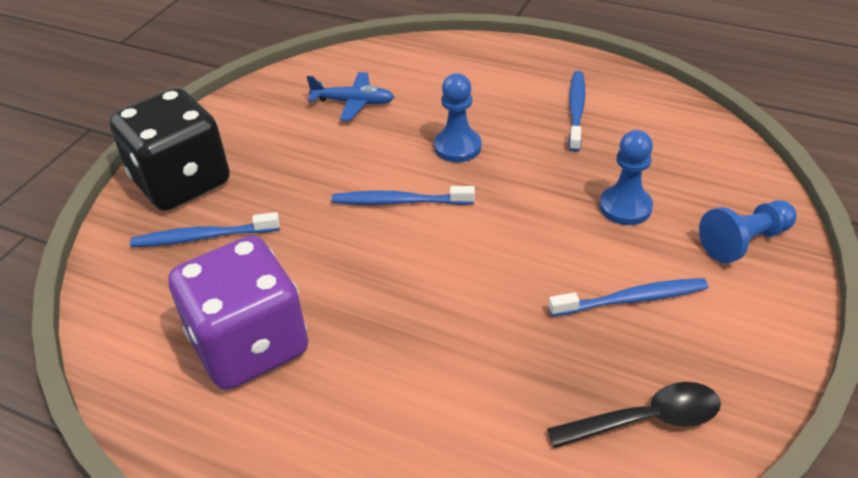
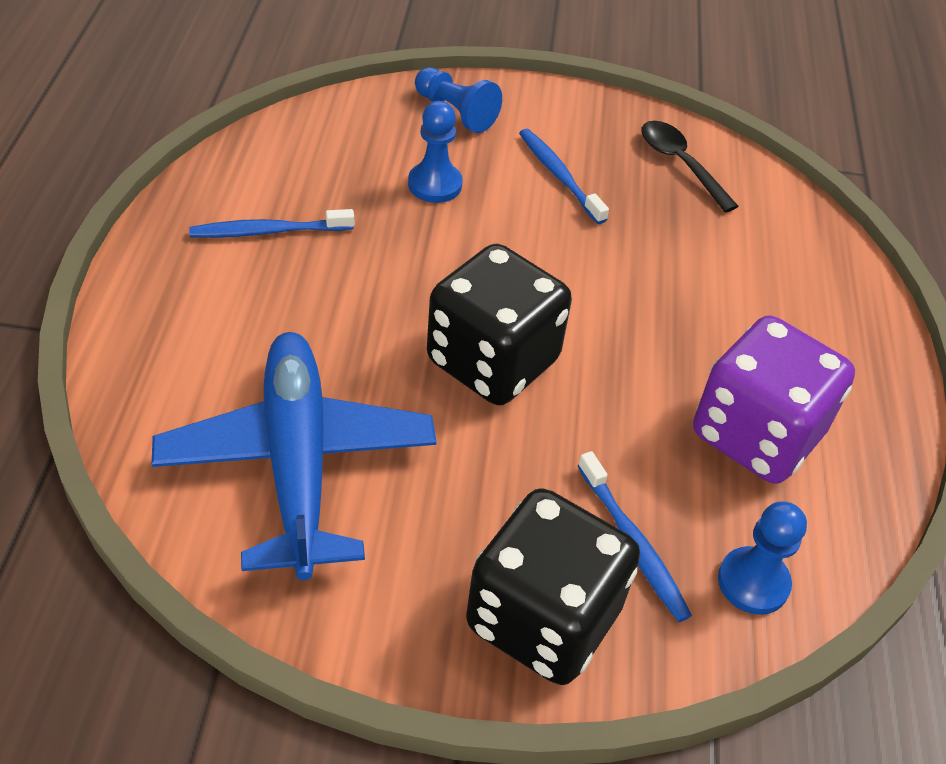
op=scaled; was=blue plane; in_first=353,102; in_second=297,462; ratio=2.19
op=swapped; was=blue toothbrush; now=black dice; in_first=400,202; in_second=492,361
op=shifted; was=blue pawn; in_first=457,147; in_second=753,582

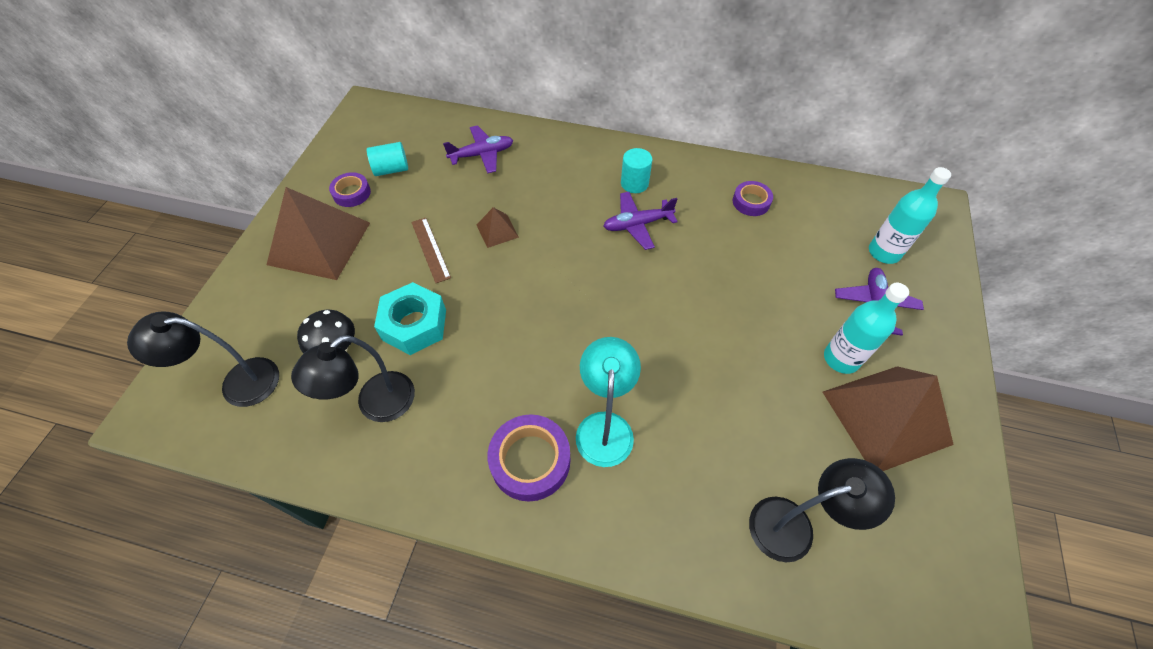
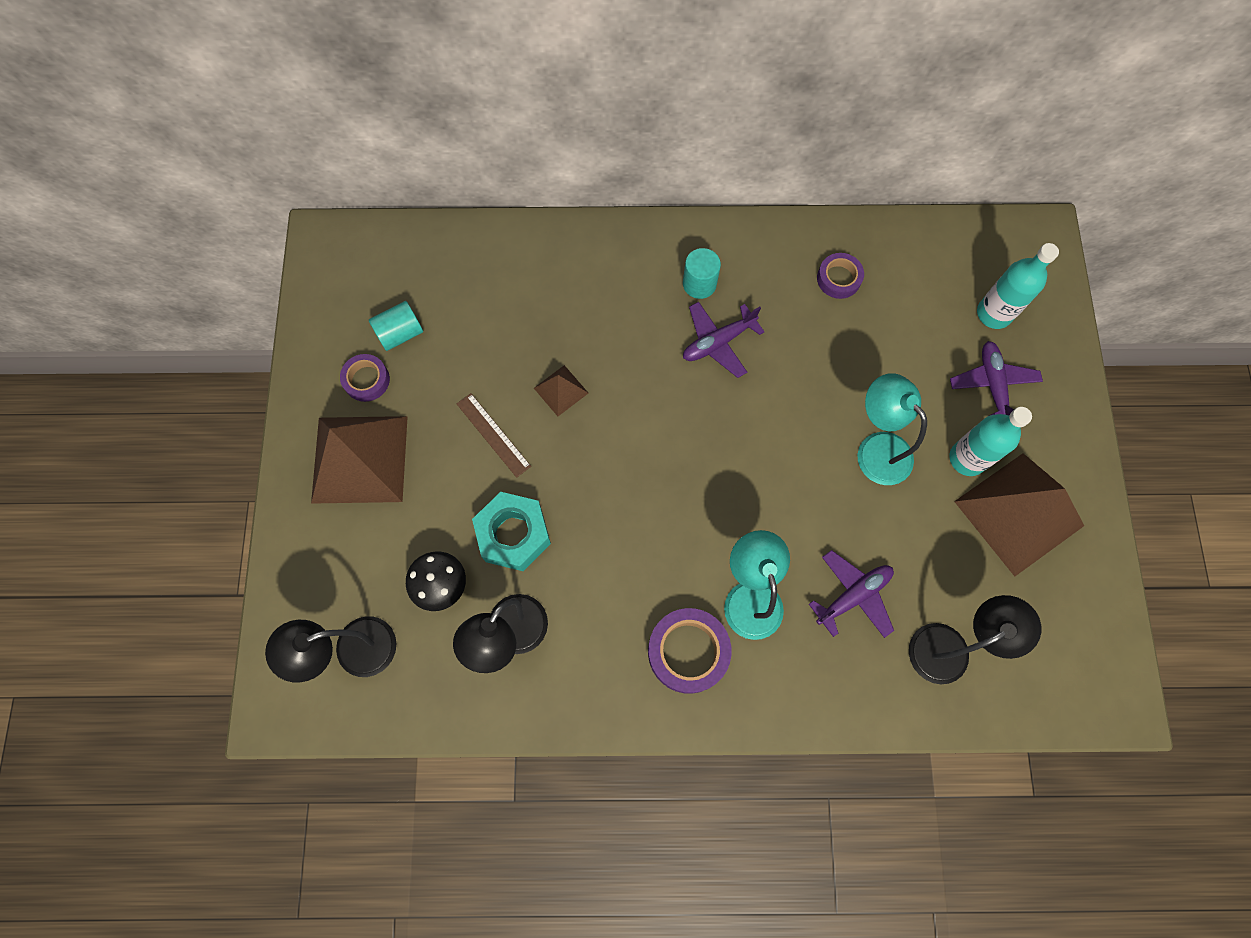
op=shifted; was=purple plane; in_first=482,154; in_second=853,596
op=new; now=turquoise lamp; in_second=876,448

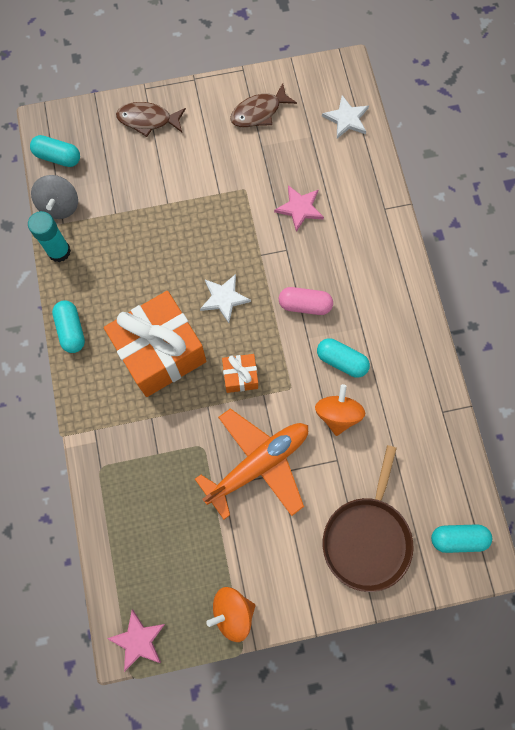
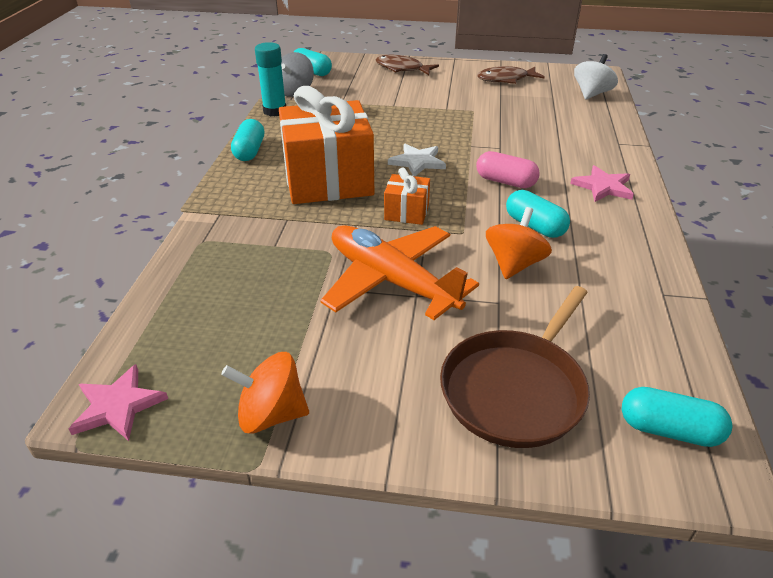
op=rotated; was=orange plane; in_first=258,464; in_second=391,281; clockwise=-120
op=shifted; was=pink star; in_first=299,208; in_second=603,187
op=swapped; was=white star; now=white spinning top; in_first=346,119; in_second=591,94

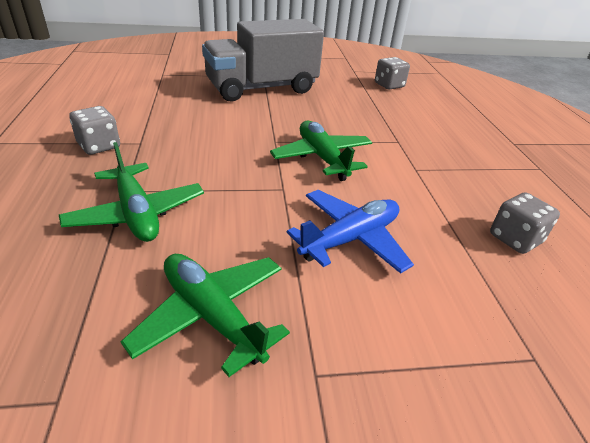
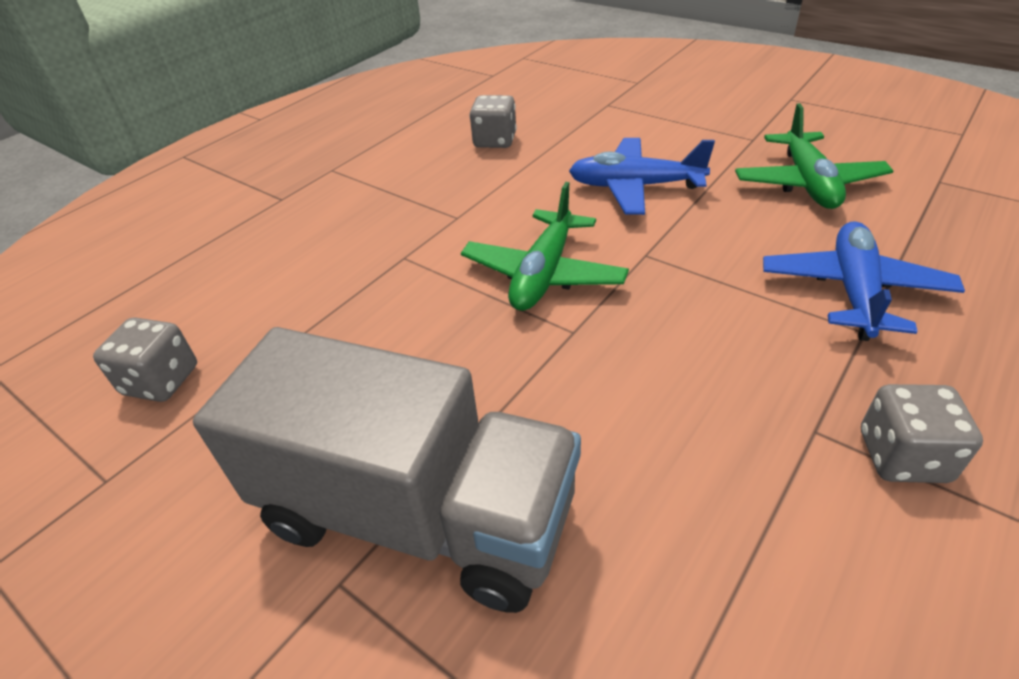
op=repainted; was=green plane; now=blue plane; in_first=136,213; in_second=853,291

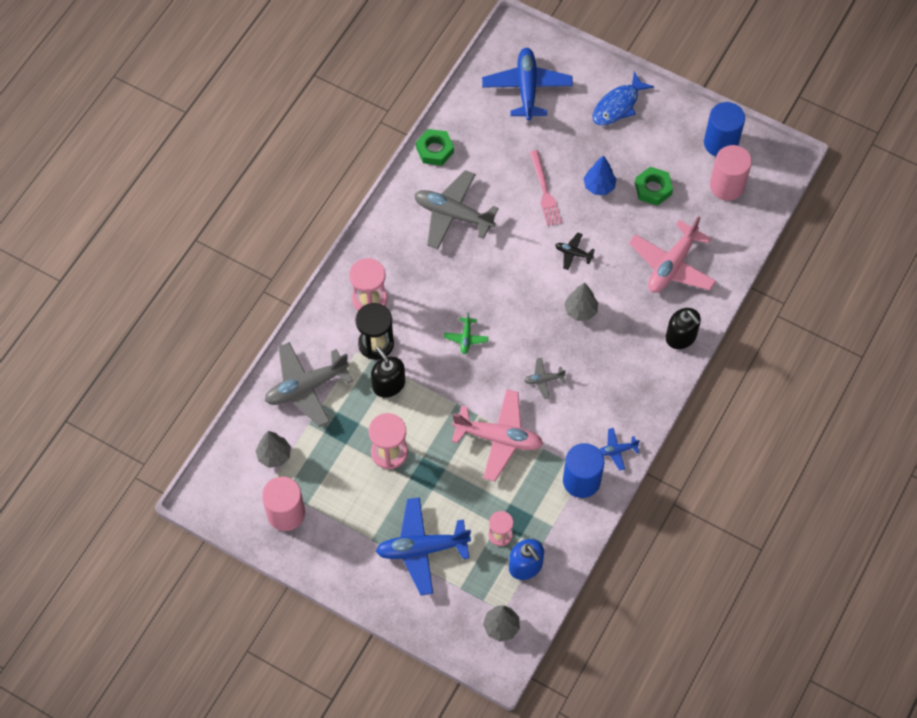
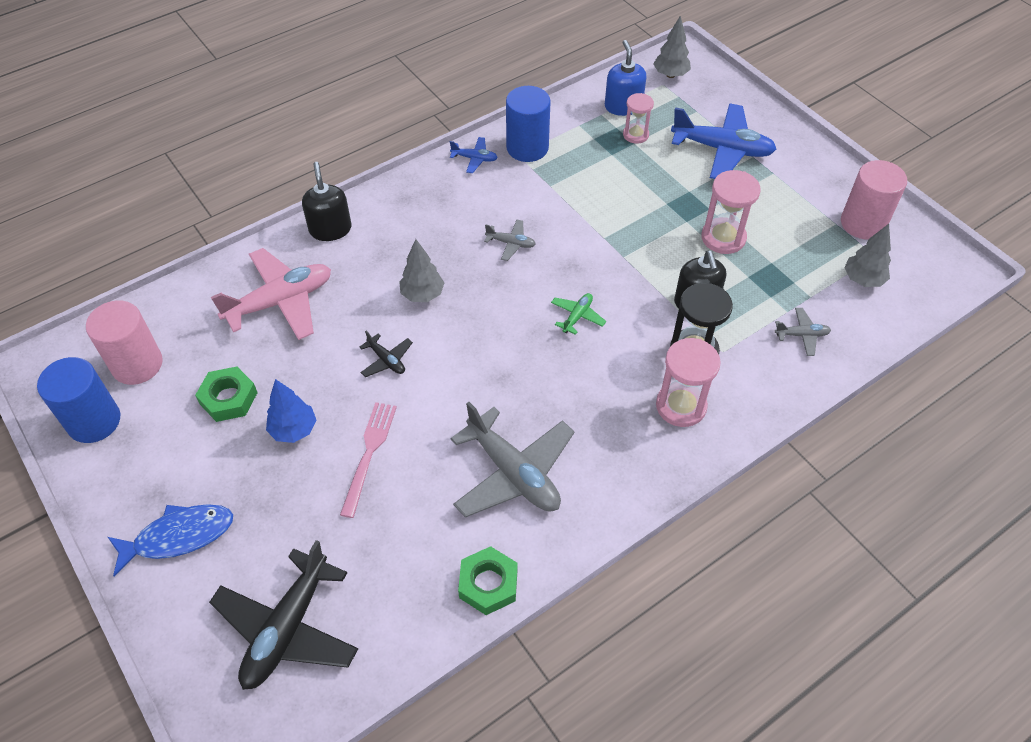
op=scaled; was=grey plane; in_first=306,387; in_second=802,335; ratio=0.46
op=gone; was=pink plane; in_first=498,438
op=repainted; was=blue plane; now=black plane; in_first=527,88; in_second=287,628

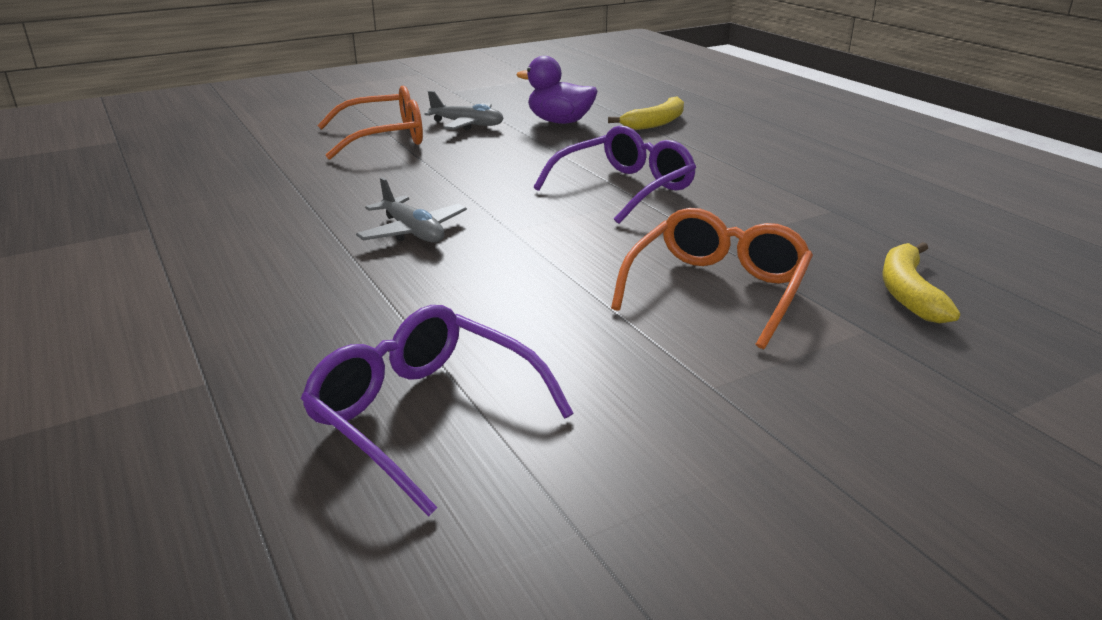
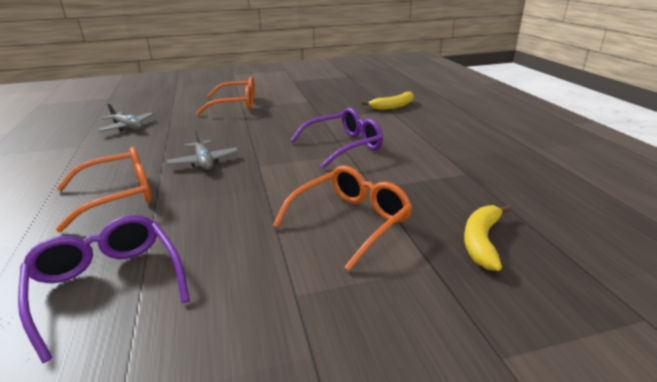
op=shifted; was=grey plane; in_first=467,124; in_second=128,127
op=gone; was=purple duck; in_first=560,122
op=new; now=orange glasses; in_second=118,196

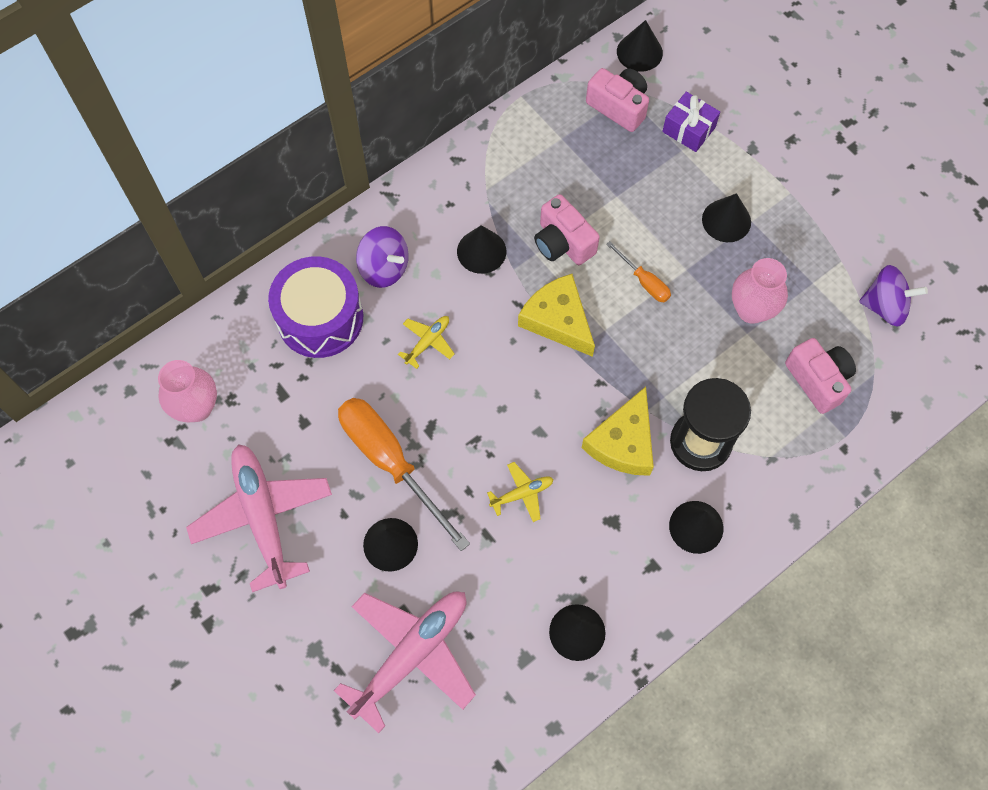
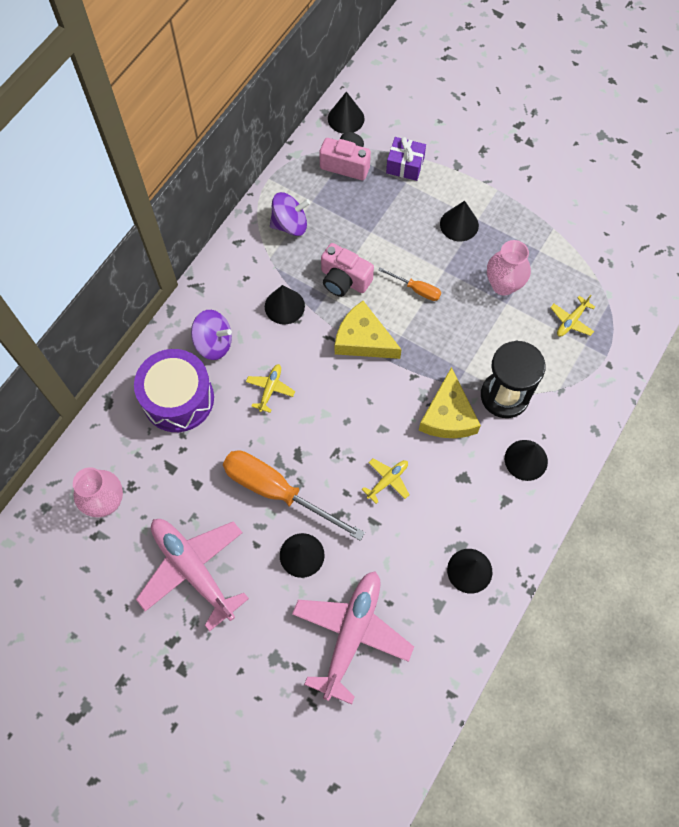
op=swapped; was=pink camera; now=yellow plane; in_first=818,380; in_second=571,321
op=shifted; was=purple spinning top; in_first=885,306; in_second=290,225

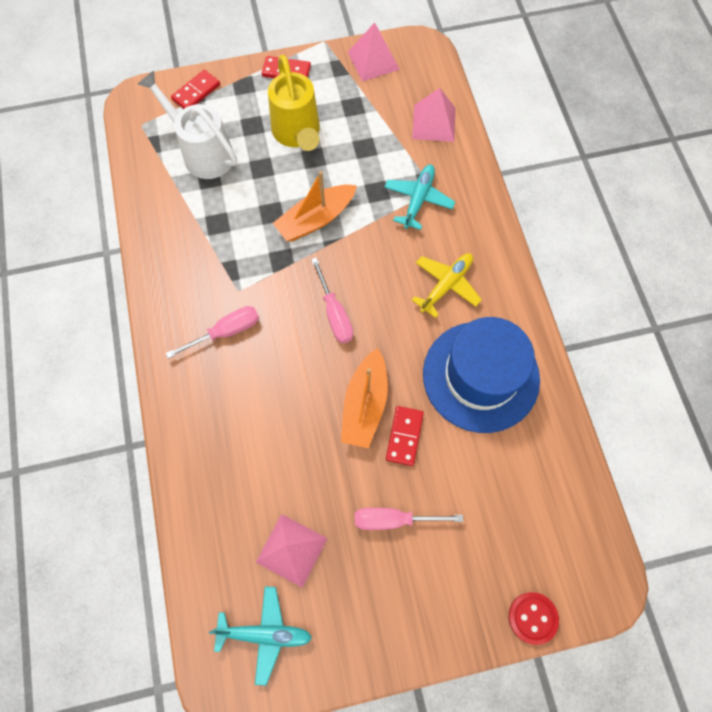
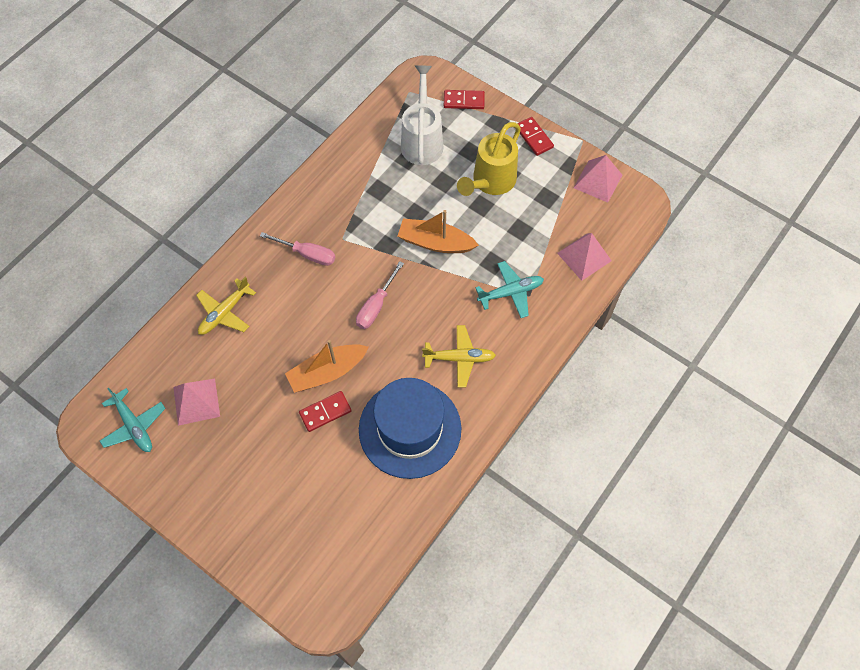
op=gone; was=pink screwdriver; in_first=393,520
op=gone; was=red button; in_first=532,618
op=new; now=yellow plane; in_second=224,313

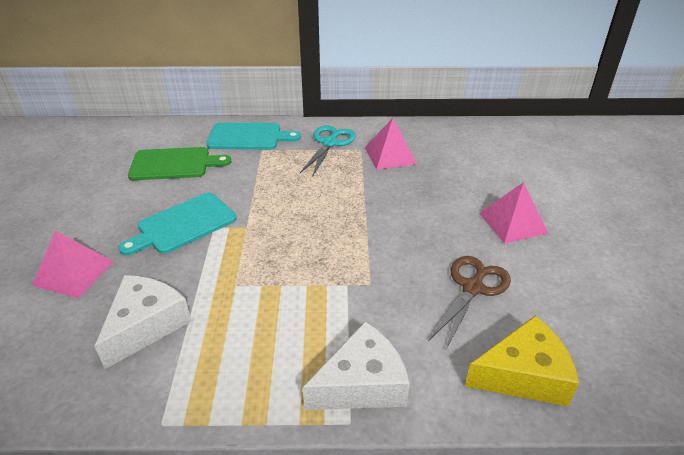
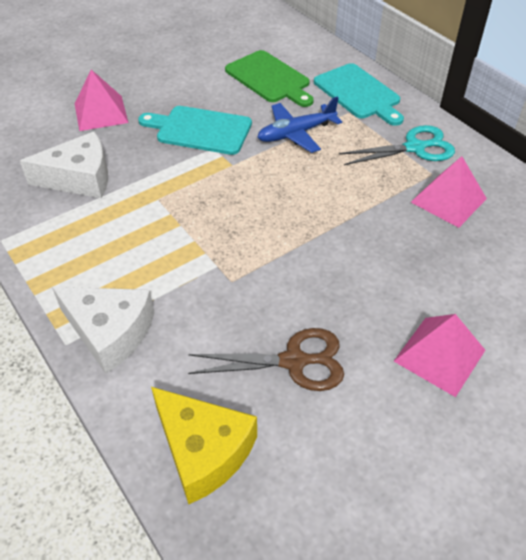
op=new; now=blue plane; in_second=296,134

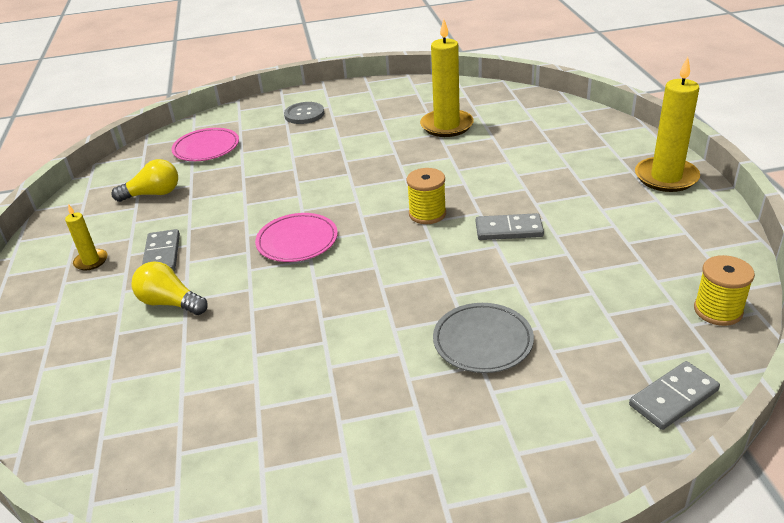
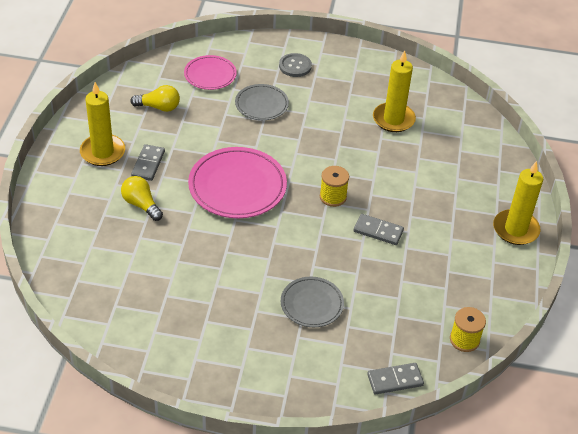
op=scaled; was=yellow candle; in_first=91,261; in_second=102,152; ratio=1.95
op=scaled; was=pink plate; in_first=297,241; in_second=237,186; ratio=1.7
op=new; now=grey plate; in_second=261,104

